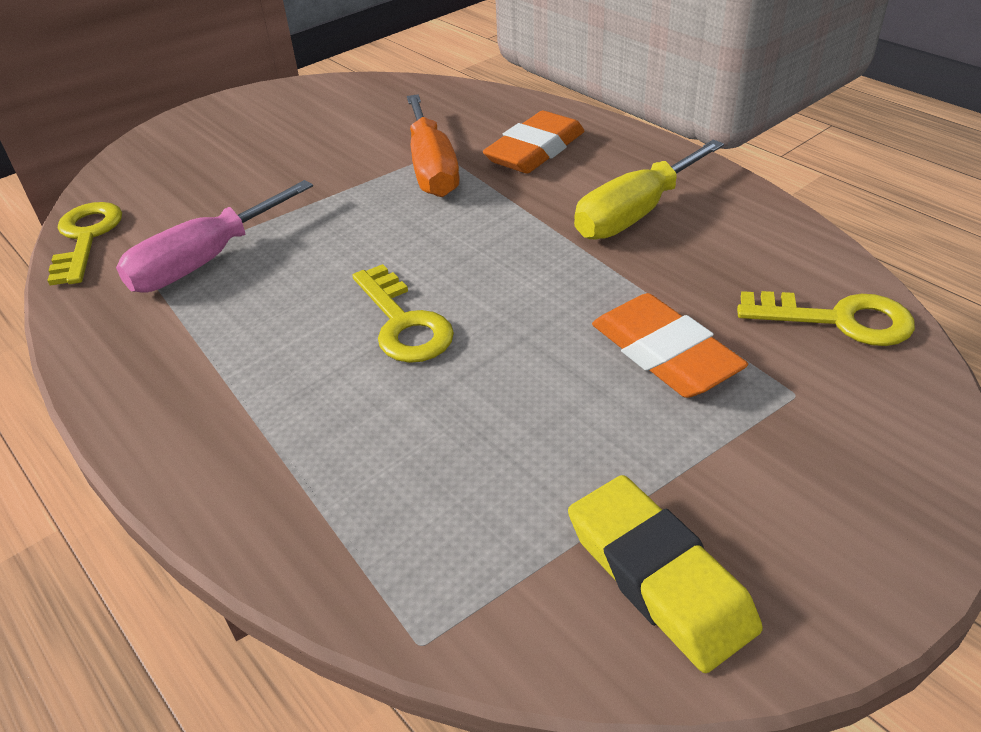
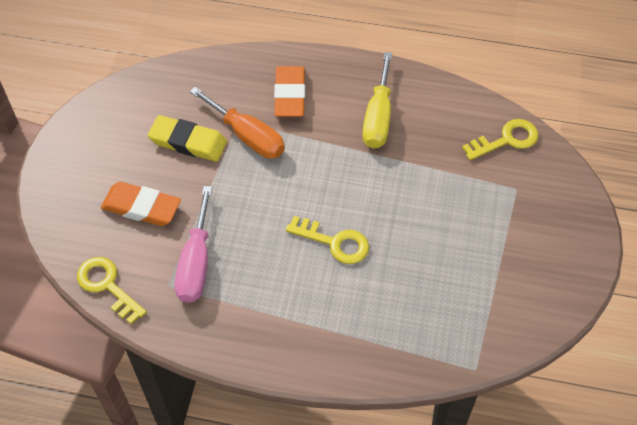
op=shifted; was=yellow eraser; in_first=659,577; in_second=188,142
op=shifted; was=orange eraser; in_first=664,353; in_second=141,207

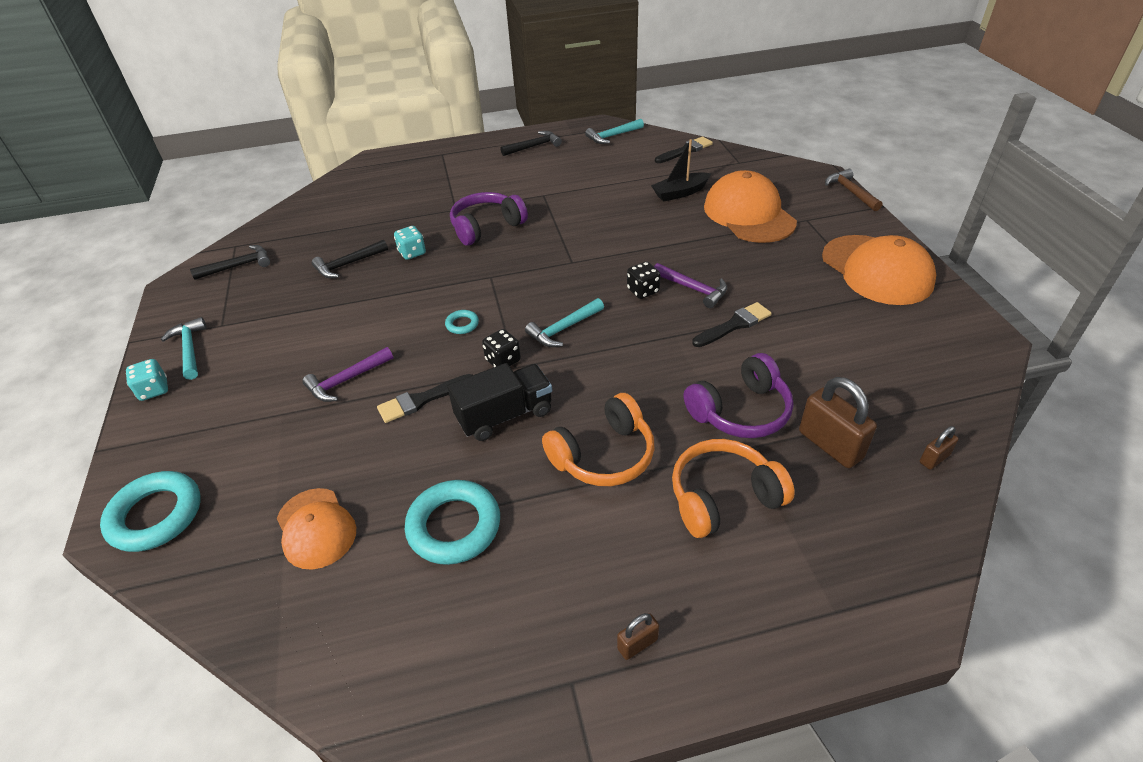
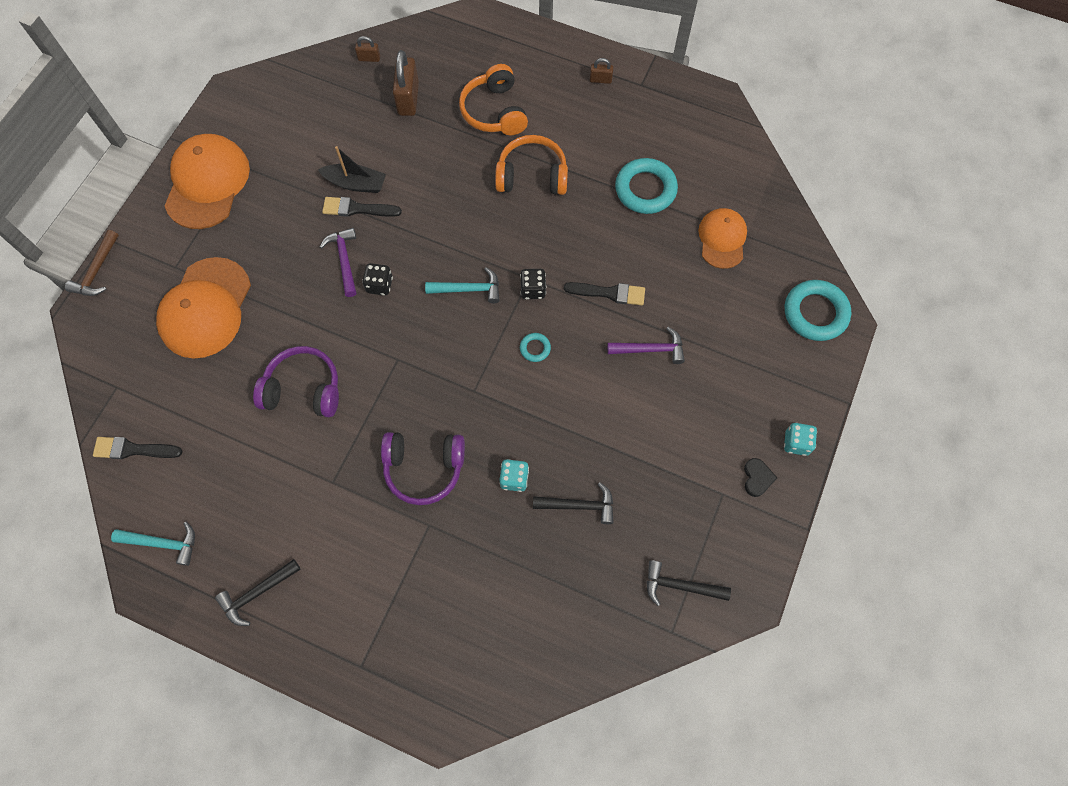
op=swapped; was=turquoise hammer; now=black heart; in_first=190,349; in_second=757,478
op=gone; was=black truck; in_first=504,415
op=rotated; was=black hammer; in_first=534,146; in_second=256,593; clockwise=-45
op=shifted; was=black boat; in_first=680,193; in_second=355,183
op=rotated; was=orange headphones; in_first=723,497; in_second=494,111; clockwise=60
op=shifted; was=purple headphones; in_first=740,411; in_second=303,389

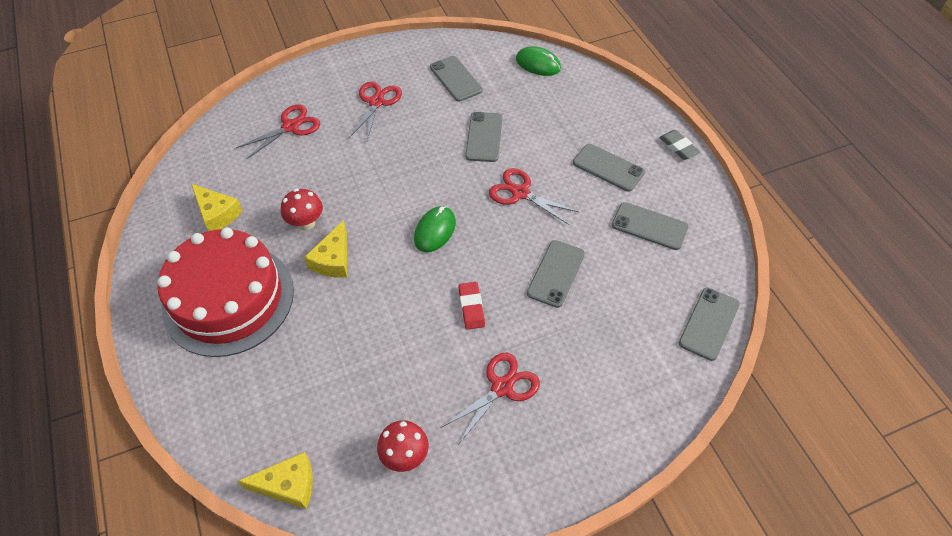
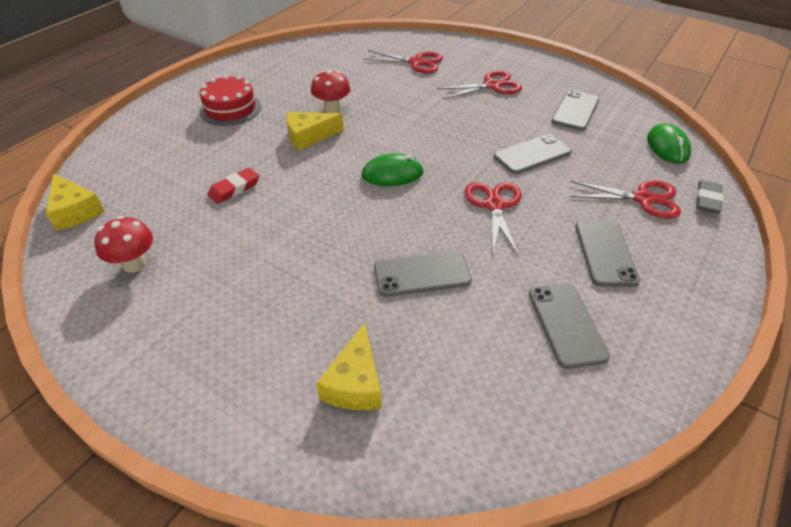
op=scaled; was=red cake; in_first=228,299; in_second=230,109; ratio=0.53
op=shifted; was=yellow cheese; in_first=217,214; in_second=355,383
op=shifted; was=red scissors; in_first=502,387; in_second=643,199
op=shifted; was=red eraser; in_first=471,307; in_second=234,188
op=shifted; was=grey eraser; in_first=678,147; in_second=707,200
op=gone; was=grey phone; in_first=709,323

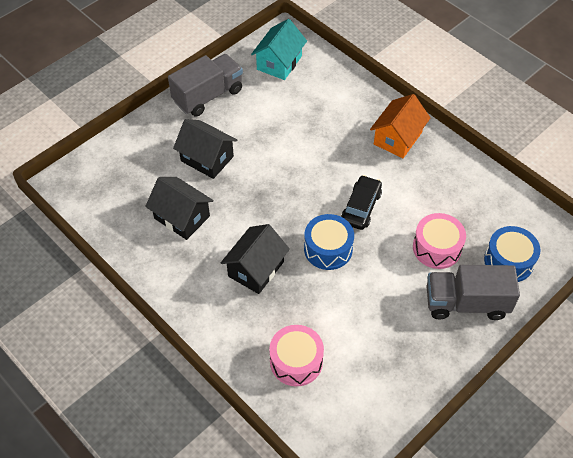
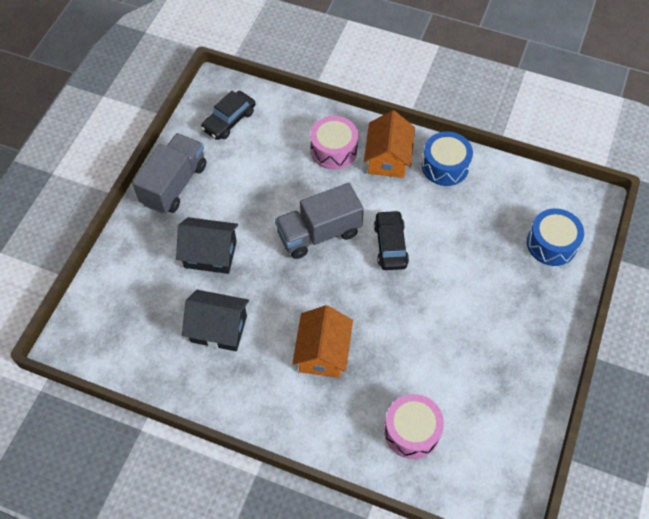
op=repainted; was=black house; now=orange house; in_first=256,269; in_second=323,352
op=swapped; was=turquoise house; now=black car; in_first=279,63; in_second=229,120
op=shifted; was=blue drum; in_first=328,249; in_second=445,166
op=shifted; was=pink drum; in_first=437,248; in_second=334,150
op=shifted; was=grey truck; in_first=466,303; in_second=319,233

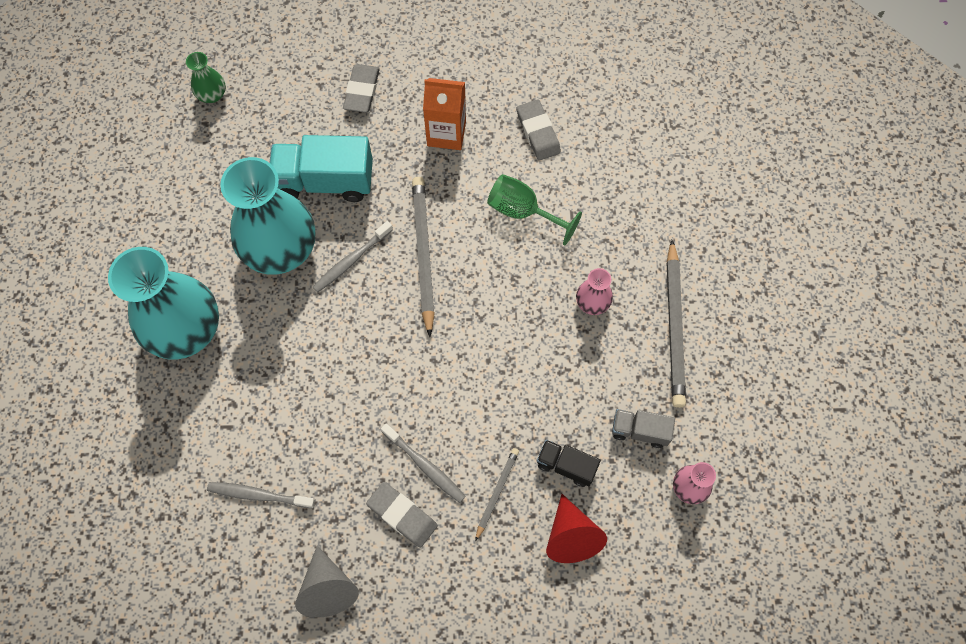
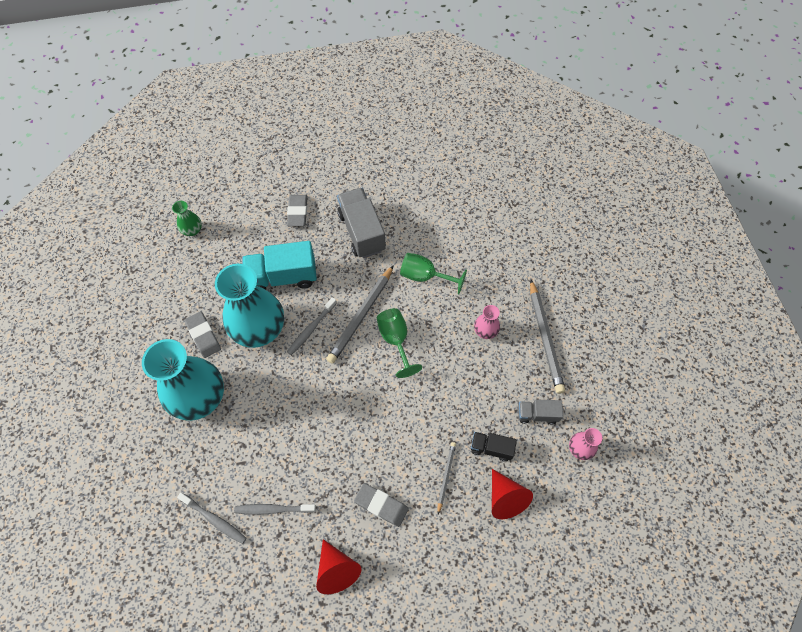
op=repainted; was=grey cone; now=red cone; in_first=328,588; in_second=337,570
op=shifted; was=grey toothbrush; in_first=425,466; in_second=214,519
op=rotated; was=grey pencil; in_first=423,254; in_second=361,316; clockwise=-135
op=swapped; was=orange carton; now=grey truck; in_first=446,133; in_second=361,232
op=shifted; was=grey eraser; in_first=538,132; in_second=203,336
op=new; now=green goblet; in_second=395,340

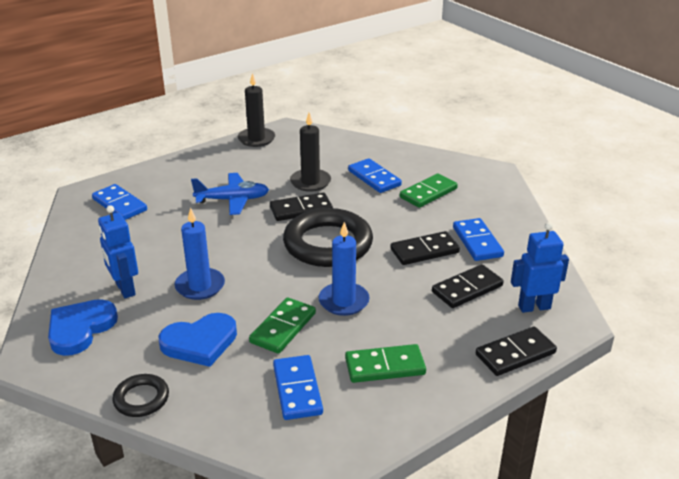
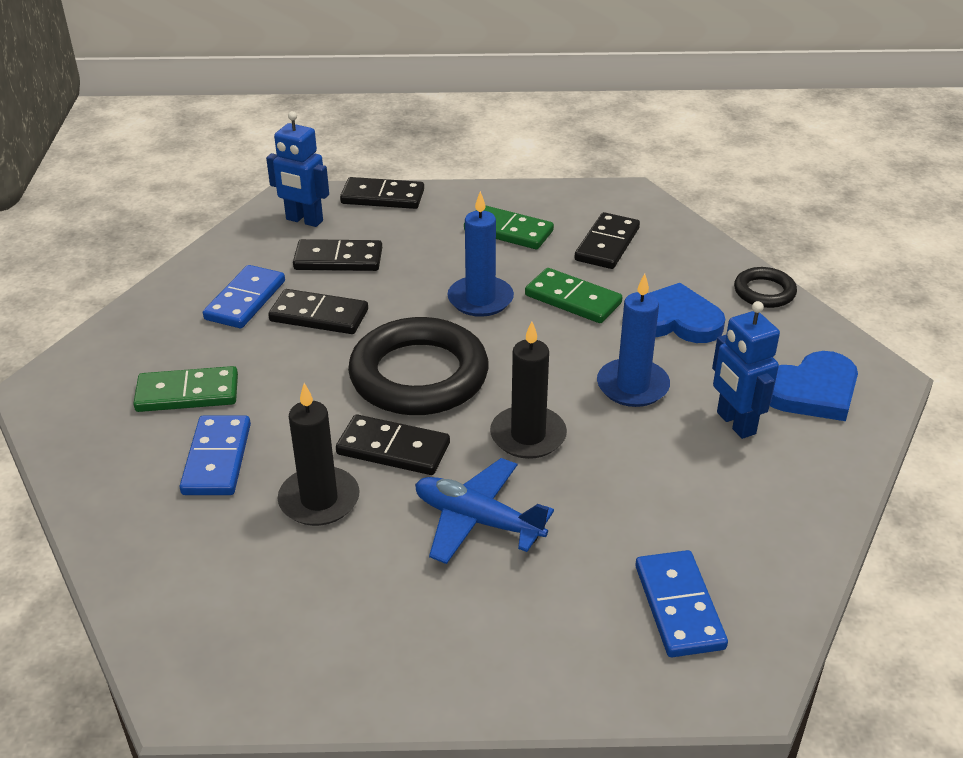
op=rotated; was=blue robot; in_first=125,289; in_second=735,423; clockwise=150
op=shifted; was=black candle; in_first=256,139; in_second=528,436
op=rotated; was=green domino; in_first=283,328; in_second=573,299; clockwise=60
op=repainted; was=blue domino; now=black domino; in_first=297,390; in_second=607,244

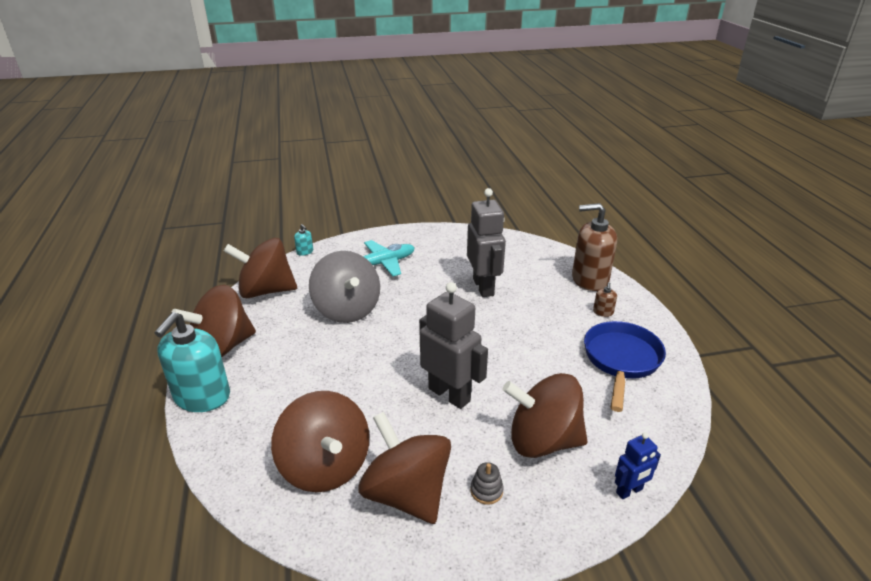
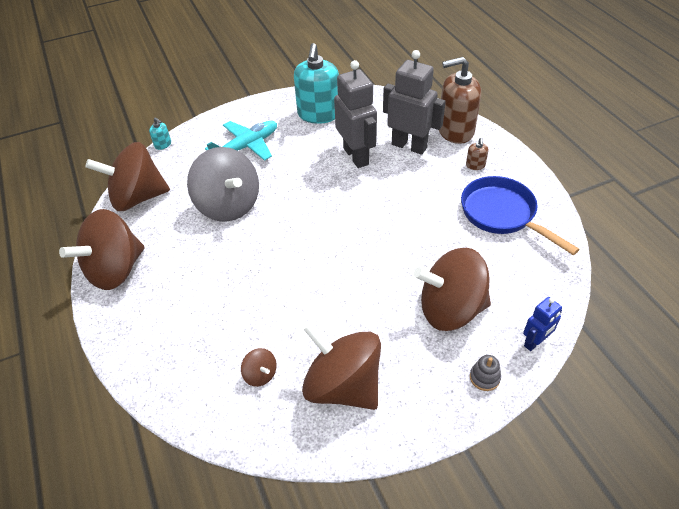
op=shifted; was=turquoise soap dispenser; in_first=202,396; in_second=318,114
op=scaled; was=brown spinning top; in_first=325,466; in_second=260,374; ratio=0.42
op=shifted; was=grey robot; in_first=449,394; in_second=409,146
op=shifted; was=grey stacking toy; in_first=486,491; in_second=484,377
op=rotated; was=blue pan; in_first=621,361; in_second=502,214; clockwise=-45

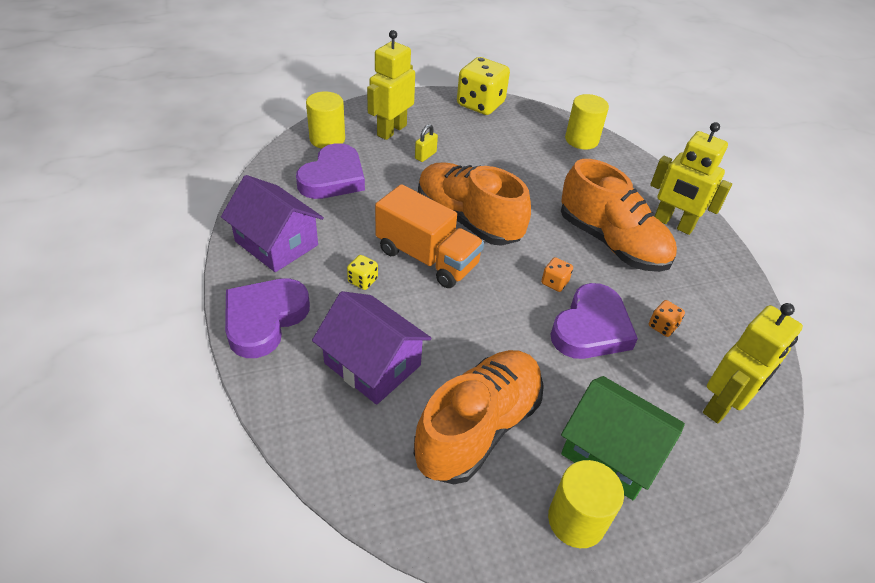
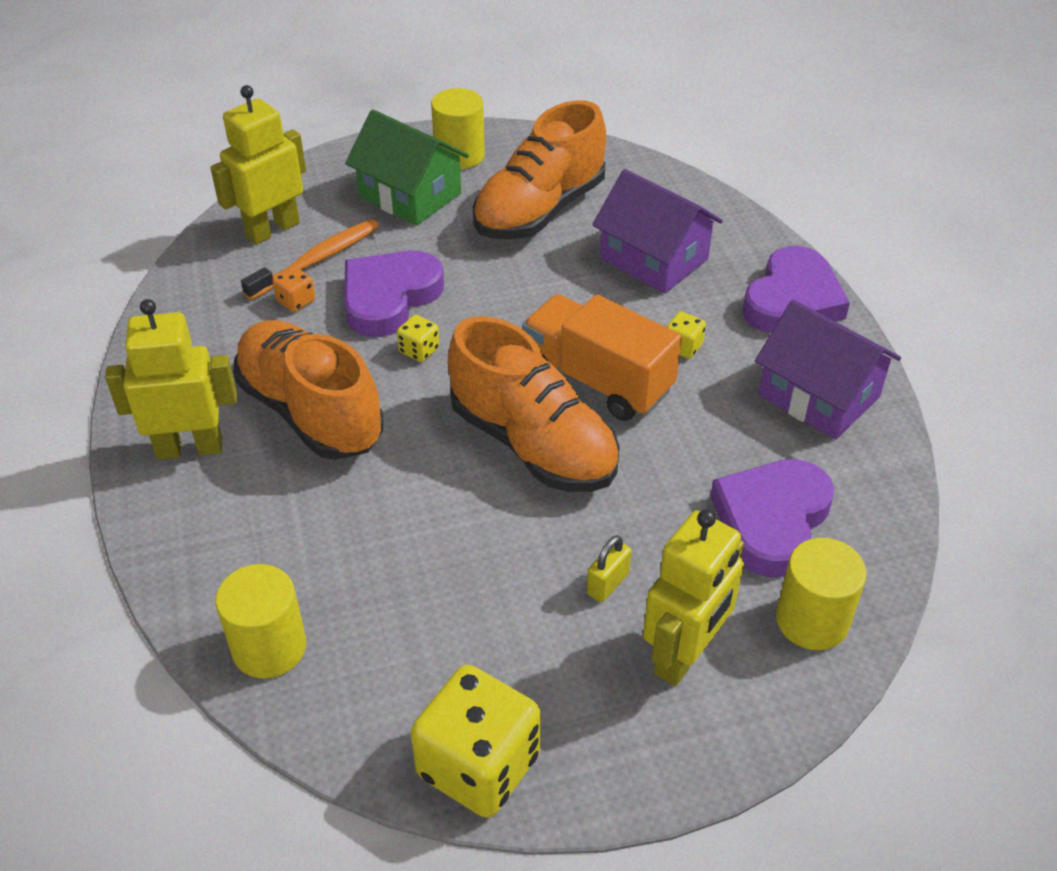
op=repainted; was=orange dice; now=yellow dice; in_first=554,282; in_second=419,350
op=rotated; was=yellow robot; in_first=673,224; in_second=190,448; clockwise=-45
op=new; now=orange toothbrush; in_second=317,260

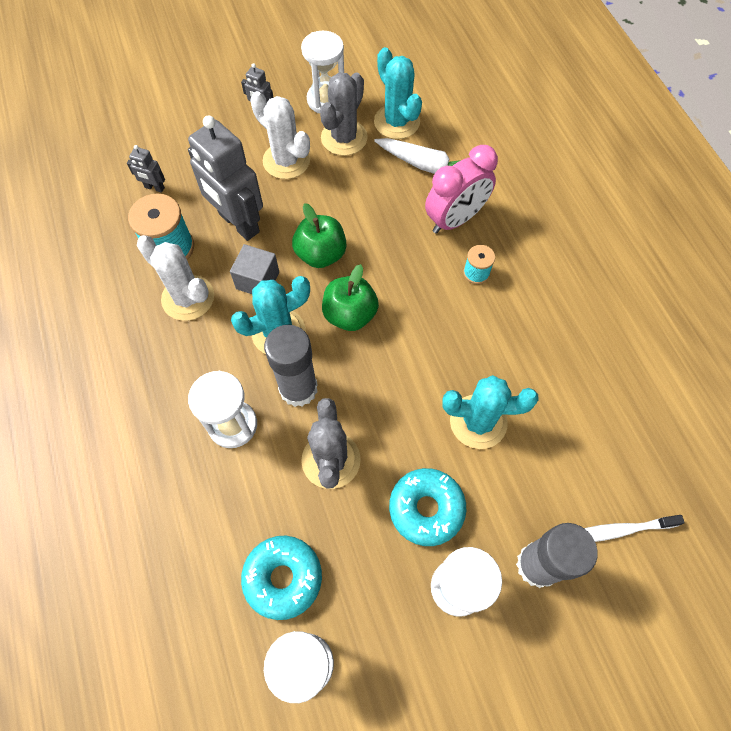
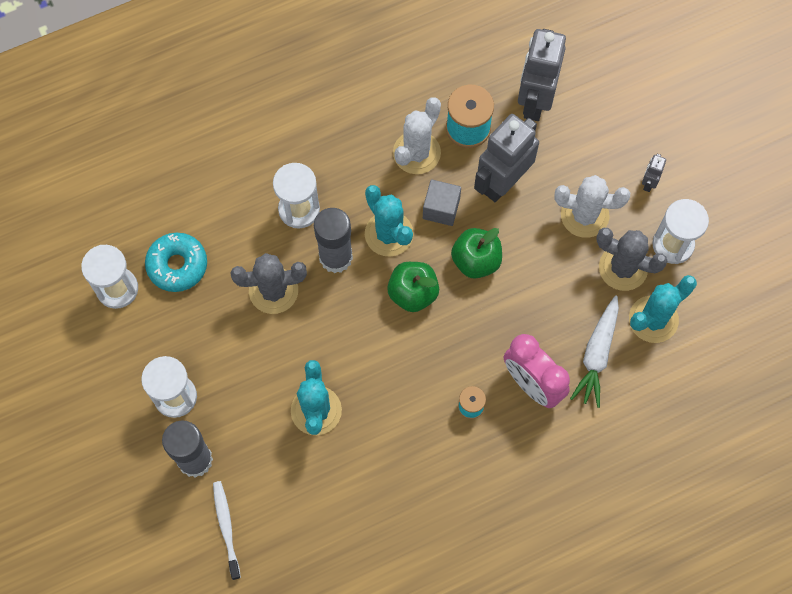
op=scaled; was=grey robot; in_first=154,188; in_second=535,101; ratio=2.31
op=rotated; was=white cactus; in_first=286,161; in_second=584,215; clockwise=60
op=gone; was=turquoise donut; in_first=426,509

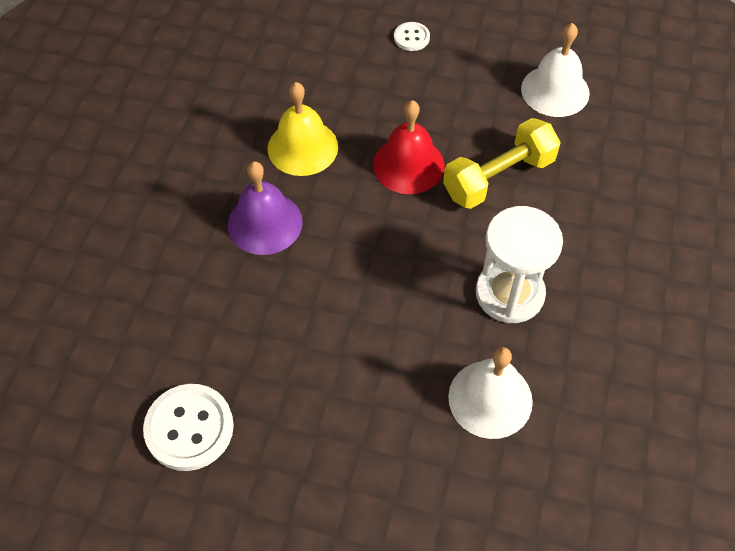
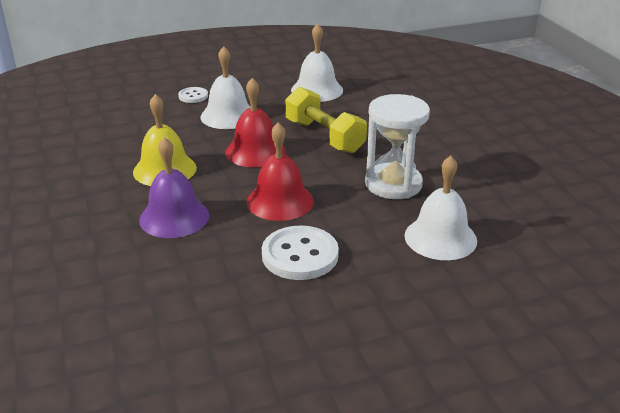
op=shifted; was=white button; in_first=189,428; in_second=300,255
op=rotated; was=yellow dumbbell; in_first=498,177; in_second=324,136; clockwise=-60
op=new; now=white bell; in_second=228,116
op=new; now=red bell; in_second=280,201

